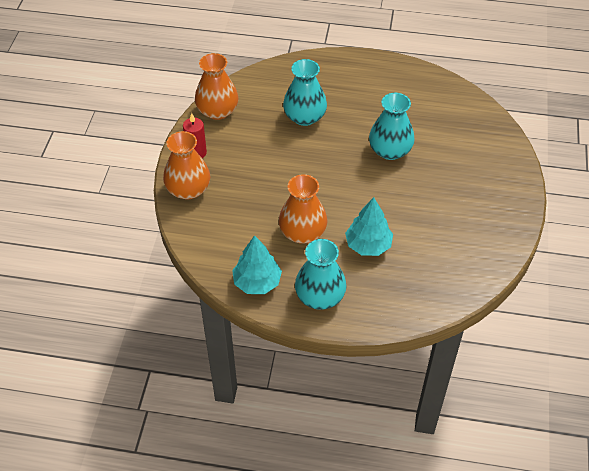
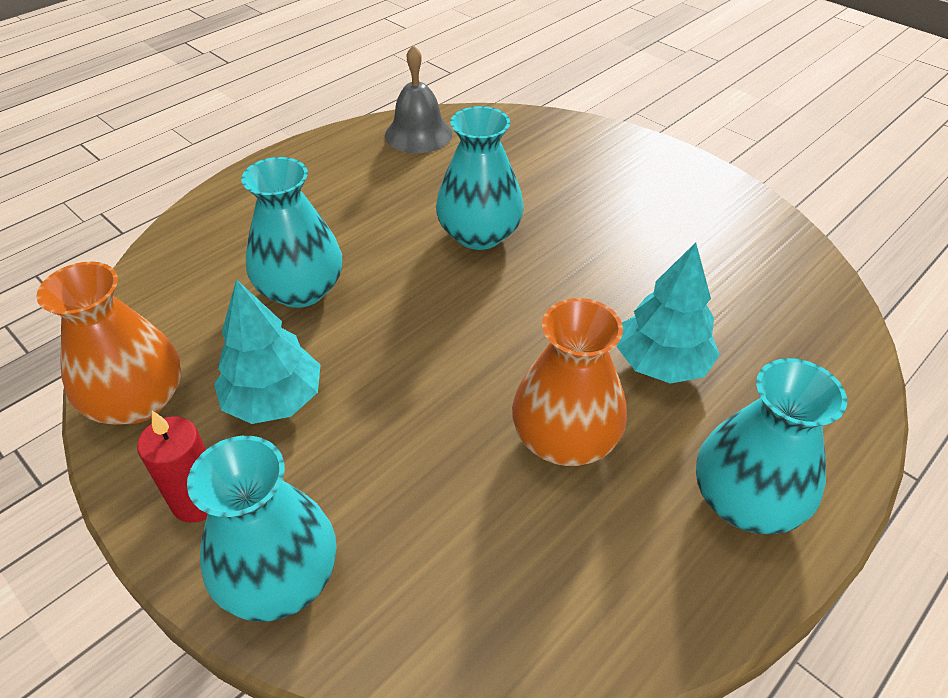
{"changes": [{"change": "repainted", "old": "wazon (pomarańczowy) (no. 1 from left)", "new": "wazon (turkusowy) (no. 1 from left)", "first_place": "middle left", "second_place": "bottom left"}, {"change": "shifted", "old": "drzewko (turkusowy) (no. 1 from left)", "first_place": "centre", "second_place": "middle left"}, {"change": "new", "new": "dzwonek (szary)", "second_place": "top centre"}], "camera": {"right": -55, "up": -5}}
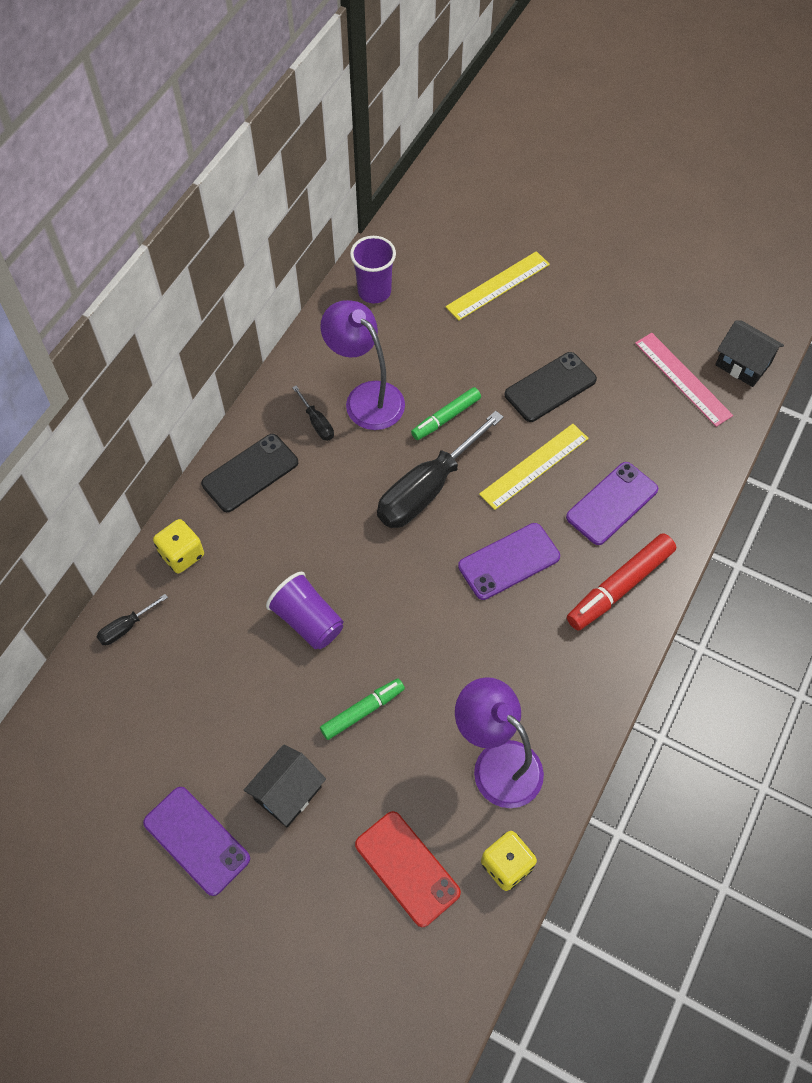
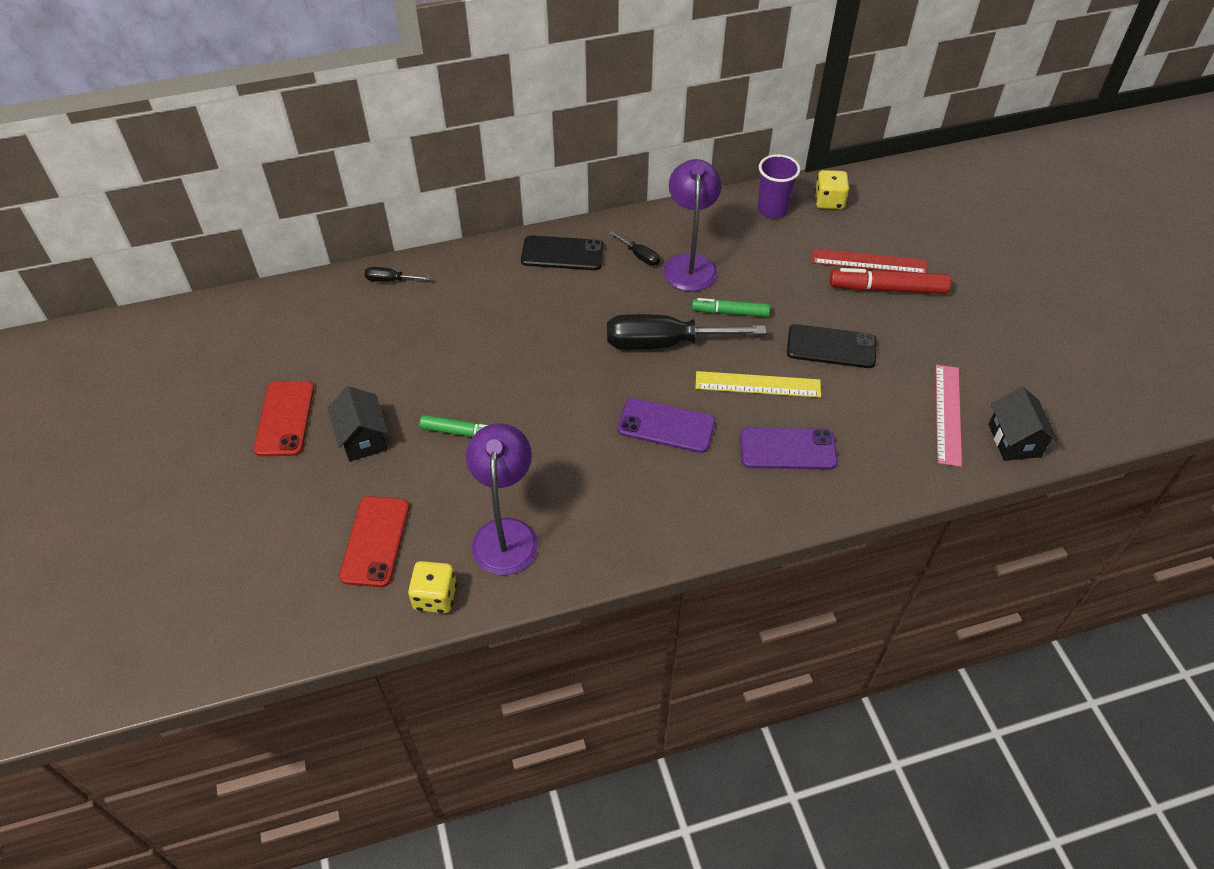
{"changes": [{"change": "repainted", "old": "telefon (fioletowy) (no. 1 from left)", "new": "telefon (czerwony) (no. 1 from left)", "first_place": "bottom left", "second_place": "middle left"}, {"change": "shifted", "old": "kostka do gry (żółty) (no. 1 from left in the first image)", "new": "kostka do gry (żółty) (no. 2 from left)", "first_place": "middle left", "second_place": "top right"}, {"change": "rotated", "old": "domek (czarny) (no. 1 from left)", "first_place": "bottom centre", "second_place": "middle left", "degrees": 75}, {"change": "gone", "old": "szklanka (fioletowy) (no. 1 from left)", "first_place": "centre"}, {"change": "rotated", "old": "śrubokręt (czarny) (no. 2 from left)", "first_place": "centre", "second_place": "top centre", "degrees": -60}, {"change": "repainted", "old": "linijka (żółty) (no. 1 from left)", "new": "linijka (czerwony)", "first_place": "top centre", "second_place": "top right"}, {"change": "shifted", "old": "flamaster (czerwony)", "first_place": "middle right", "second_place": "top right"}], "camera": {"right": 45, "up": -10}}
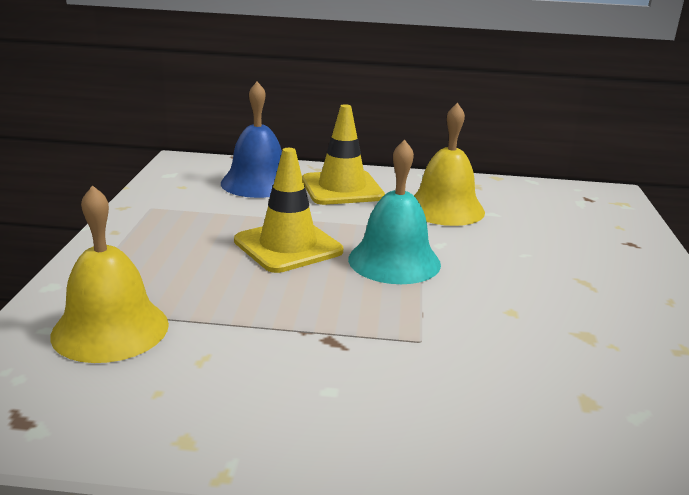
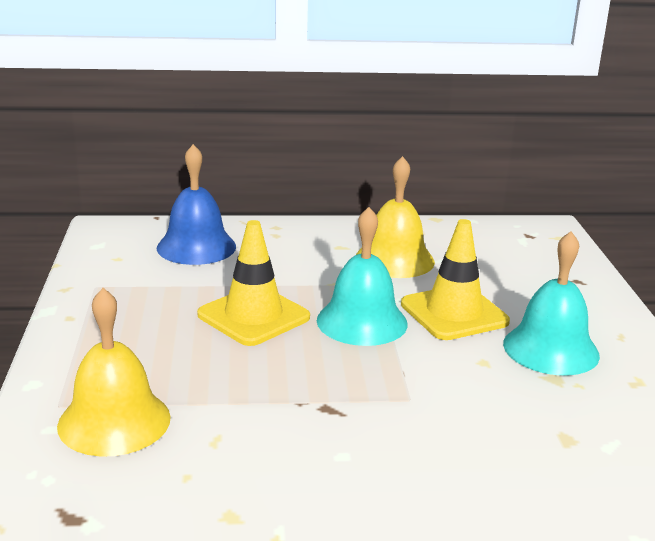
{"changes": [{"change": "shifted", "old": "pachołek (żółty) (no. 2 from left)", "first_place": "top centre", "second_place": "middle right"}, {"change": "new", "new": "dzwonek (turkusowy) (no. 2 from left)", "second_place": "middle right"}], "camera": {"right": -10, "up": 0}}
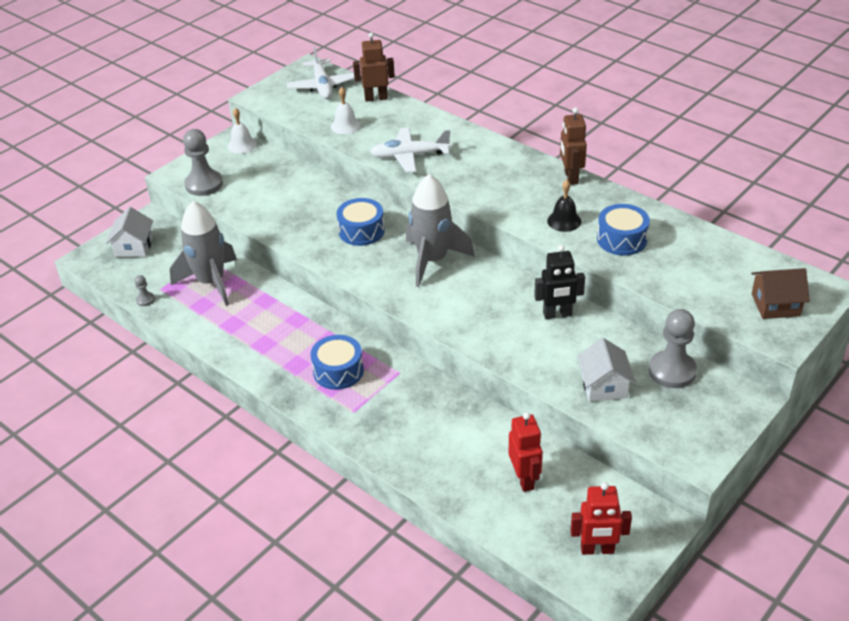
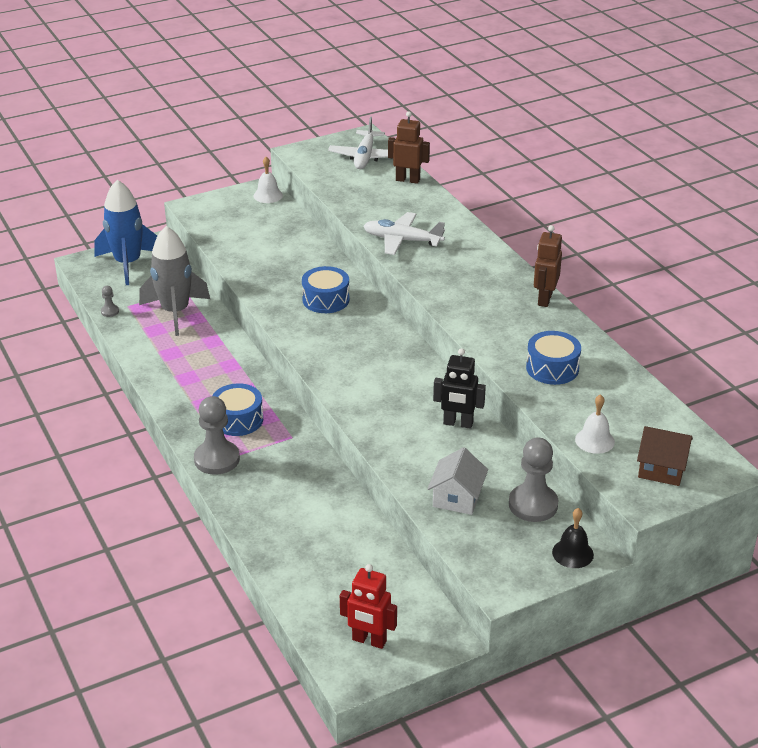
{"changes": [{"change": "swapped", "old": "domek (biały) (no. 1 from left)", "new": "rakieta (niebieski)", "first_place": "middle left", "second_place": "top left"}, {"change": "shifted", "old": "pionek (szary) (no. 2 from left)", "first_place": "top left", "second_place": "middle left"}, {"change": "shifted", "old": "dzwonek (biały) (no. 2 from left)", "first_place": "top centre", "second_place": "middle right"}, {"change": "gone", "old": "rakieta (szary) (no. 2 from left)", "first_place": "centre"}, {"change": "gone", "old": "robot (czerwony) (no. 1 from left)", "first_place": "bottom centre"}, {"change": "shifted", "old": "dzwonek (czarny)", "first_place": "top centre", "second_place": "bottom right"}], "camera": {"right": 20, "up": -5}}
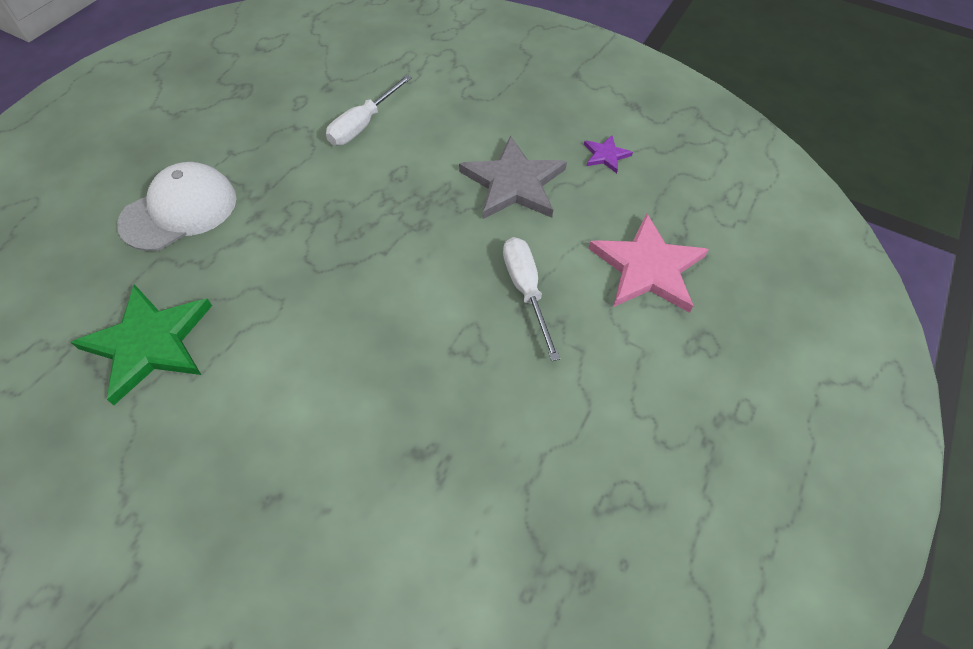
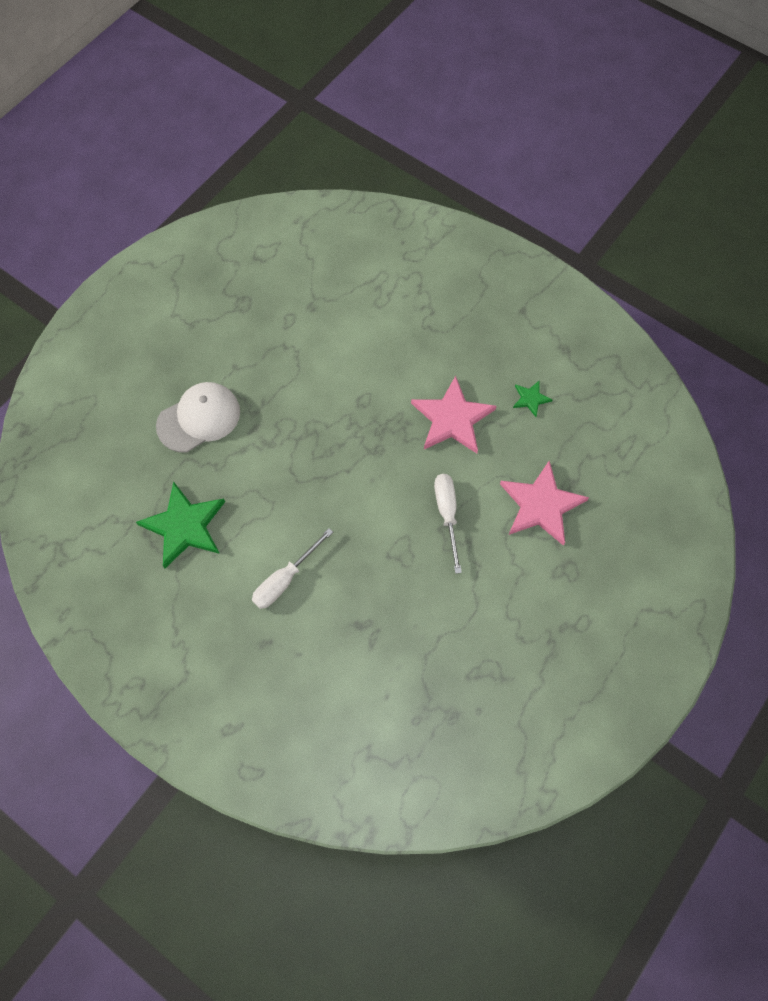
{"changes": [{"change": "shifted", "old": "śrubokręt (biały) (no. 1 from left)", "first_place": "top centre", "second_place": "centre"}, {"change": "repainted", "old": "gwiazda (szary)", "new": "gwiazda (różowy) (no. 1 from left)", "first_place": "top centre", "second_place": "centre"}, {"change": "repainted", "old": "gwiazda (fioletowy)", "new": "gwiazda (zielony) (no. 2 from left)", "first_place": "top centre", "second_place": "middle right"}], "camera": {"right": 10, "up": 10}}
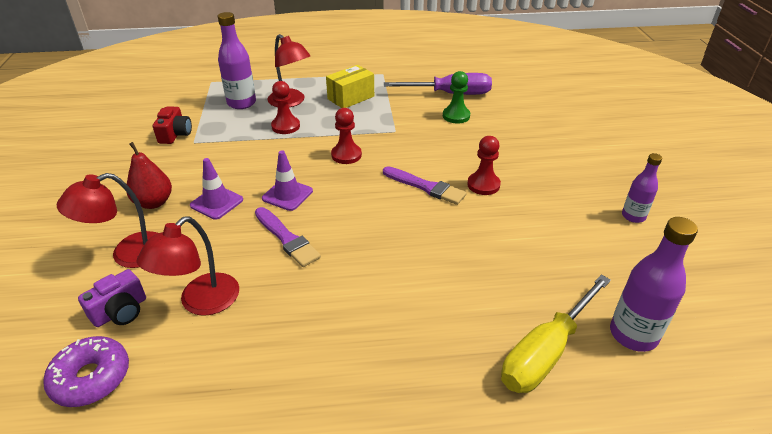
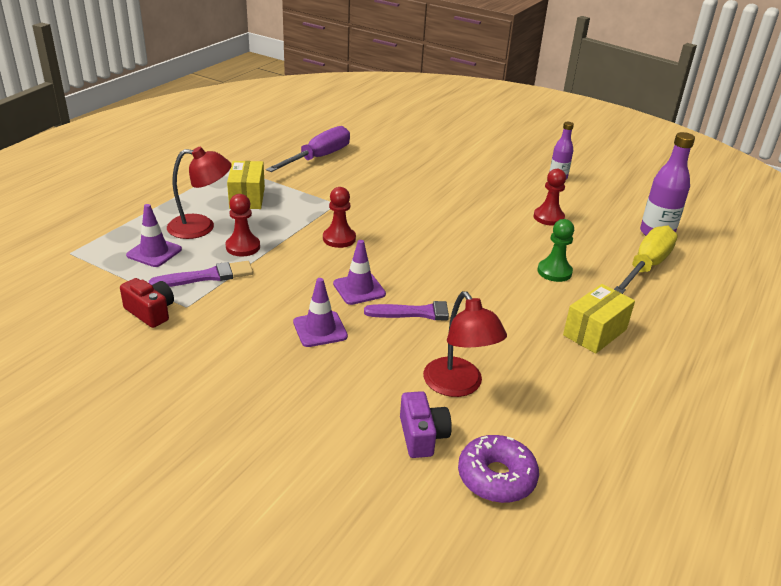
{"changes": [{"change": "gone", "old": "lampka (czerwony) (no. 1 from left)", "first_place": "middle left"}, {"change": "gone", "old": "gruszka (czerwony)", "first_place": "middle left"}, {"change": "swapped", "old": "butelka (fioletowy) (no. 1 from left)", "new": "pachołek (fioletowy) (no. 1 from left)", "first_place": "top left", "second_place": "middle left"}, {"change": "shifted", "old": "pędzel (fioletowy) (no. 2 from left in the first image)", "new": "pędzel (fioletowy) (no. 1 from left)", "first_place": "centre", "second_place": "middle left"}, {"change": "shifted", "old": "pionek (zielony)", "first_place": "top centre", "second_place": "middle right"}, {"change": "shifted", "old": "pionek (czerwony) (no. 3 from left)", "first_place": "centre", "second_place": "middle right"}, {"change": "rotated", "old": "śrubokręt (żółty)", "first_place": "bottom right", "second_place": "middle right", "degrees": -135}, {"change": "new", "new": "pudełko (żółty) (no. 2 from left)", "second_place": "middle right"}], "camera": {"right": -55, "up": -5}}
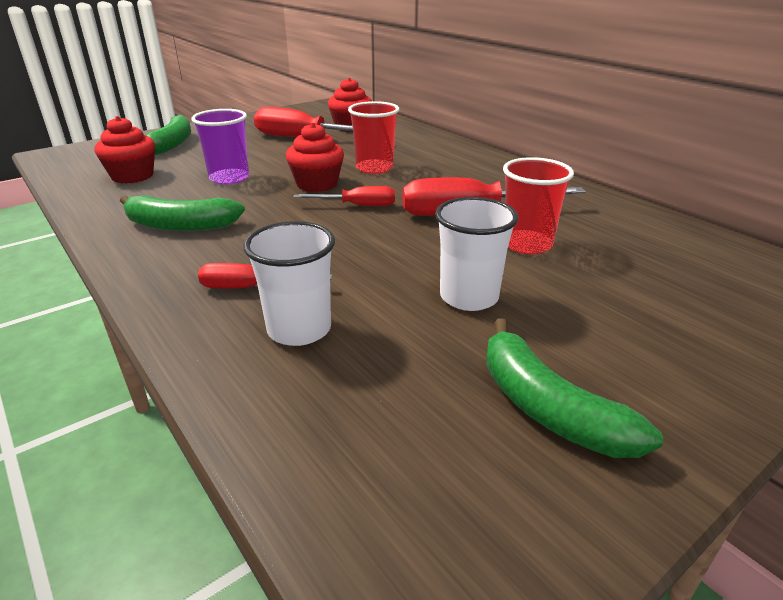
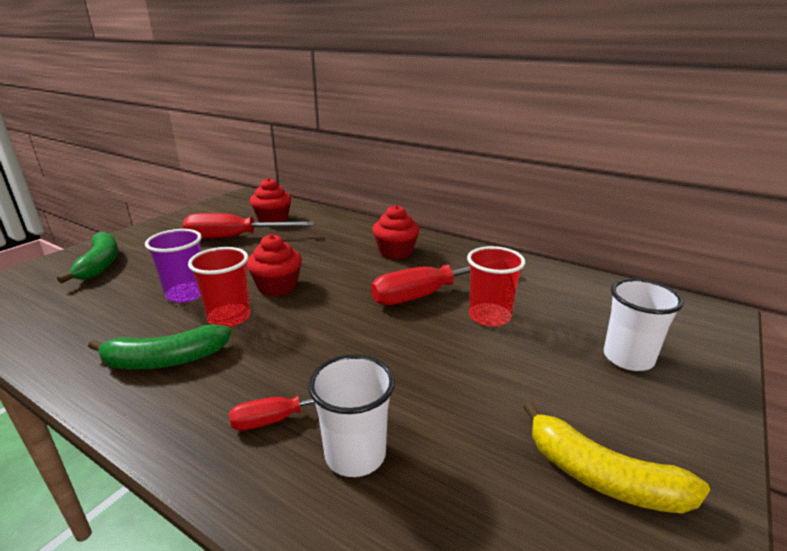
{"changes": [{"change": "shifted", "old": "muffinka (czerwony) (no. 1 from left in the first image)", "new": "muffinka (czerwony) (no. 3 from left)", "first_place": "top left", "second_place": "centre"}, {"change": "gone", "old": "śrubokręt (czerwony) (no. 3 from left)", "first_place": "top centre"}, {"change": "shifted", "old": "szklanka (czerwony) (no. 1 from left)", "first_place": "top centre", "second_place": "middle left"}, {"change": "shifted", "old": "szklanka (biały) (no. 2 from left)", "first_place": "centre", "second_place": "middle right"}, {"change": "repainted", "old": "banan (zielony) (no. 3 from left)", "new": "banan (żółty)", "first_place": "middle right", "second_place": "bottom right"}], "camera": {"right": -20, "up": -5}}
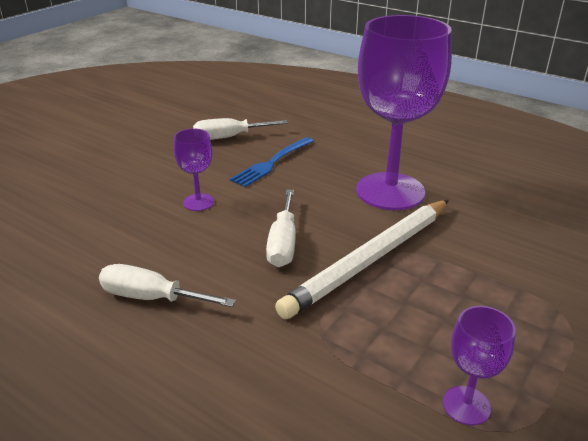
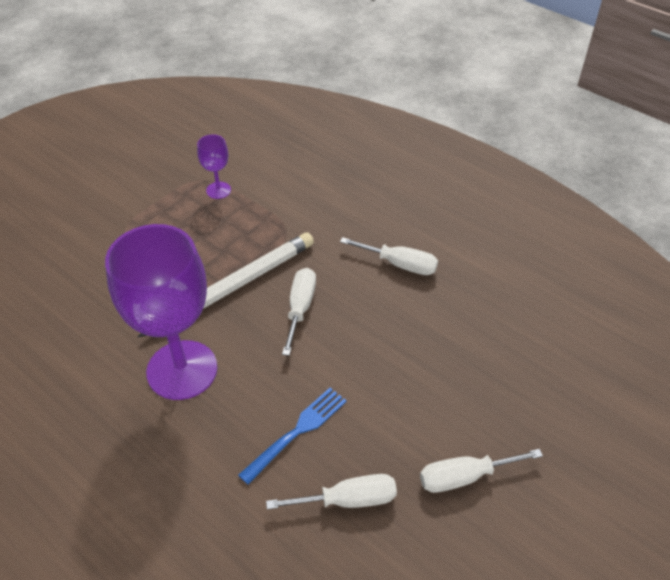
{"changes": [{"change": "gone", "old": "kielich (fioletowy) (no. 1 from left)", "first_place": "middle left"}, {"change": "new", "new": "śrubokręt (biały) (no. 4 from left)", "second_place": "bottom right"}], "camera": {"right": -175, "up": 15}}
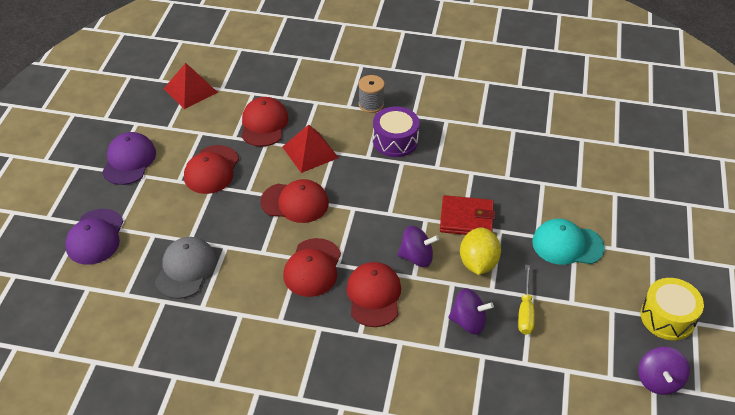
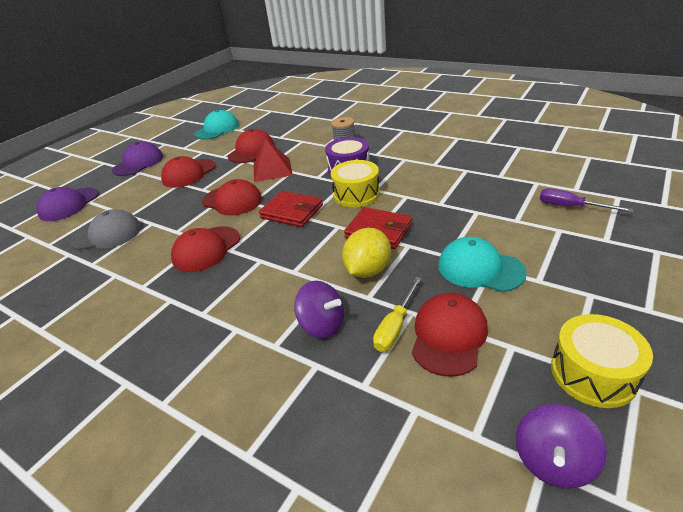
{"changes": [{"change": "rotated", "old": "czapka (szary)", "first_place": "middle left", "second_place": "middle left", "degrees": 45}, {"change": "swapped", "old": "piramida (czerwony) (no. 1 from left)", "new": "czapka (turkusowy) (no. 1 from left)", "first_place": "top left", "second_place": "top left"}, {"change": "shifted", "old": "czapka (czerwony) (no. 5 from left)", "first_place": "bottom centre", "second_place": "centre"}, {"change": "gone", "old": "bączek (fioletowy) (no. 1 from left)", "first_place": "centre"}, {"change": "new", "new": "portfel (czerwony) (no. 1 from left)", "second_place": "centre"}, {"change": "new", "new": "bęben (żółty) (no. 1 from left)", "second_place": "centre"}, {"change": "new", "new": "śrubokręt (fioletowy)", "second_place": "middle right"}], "camera": {"right": 25, "up": -10}}
